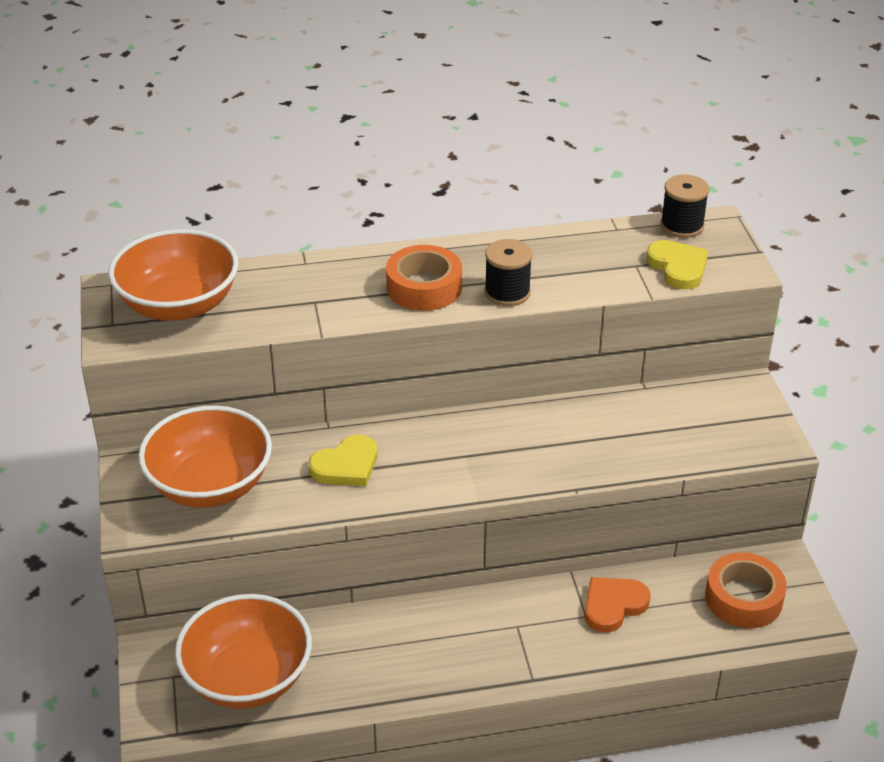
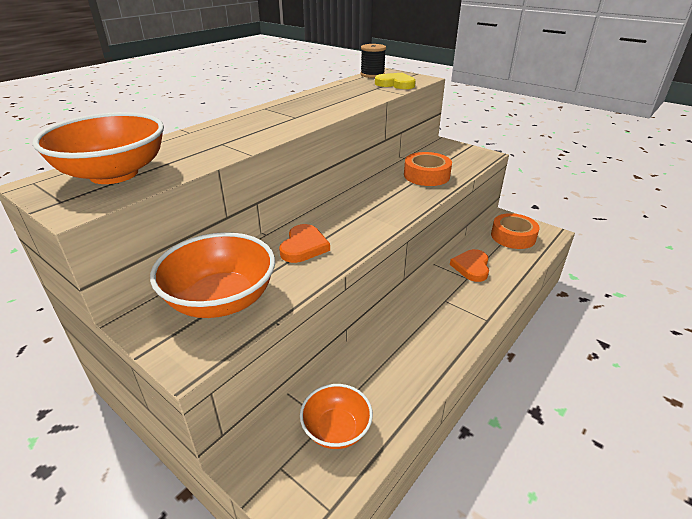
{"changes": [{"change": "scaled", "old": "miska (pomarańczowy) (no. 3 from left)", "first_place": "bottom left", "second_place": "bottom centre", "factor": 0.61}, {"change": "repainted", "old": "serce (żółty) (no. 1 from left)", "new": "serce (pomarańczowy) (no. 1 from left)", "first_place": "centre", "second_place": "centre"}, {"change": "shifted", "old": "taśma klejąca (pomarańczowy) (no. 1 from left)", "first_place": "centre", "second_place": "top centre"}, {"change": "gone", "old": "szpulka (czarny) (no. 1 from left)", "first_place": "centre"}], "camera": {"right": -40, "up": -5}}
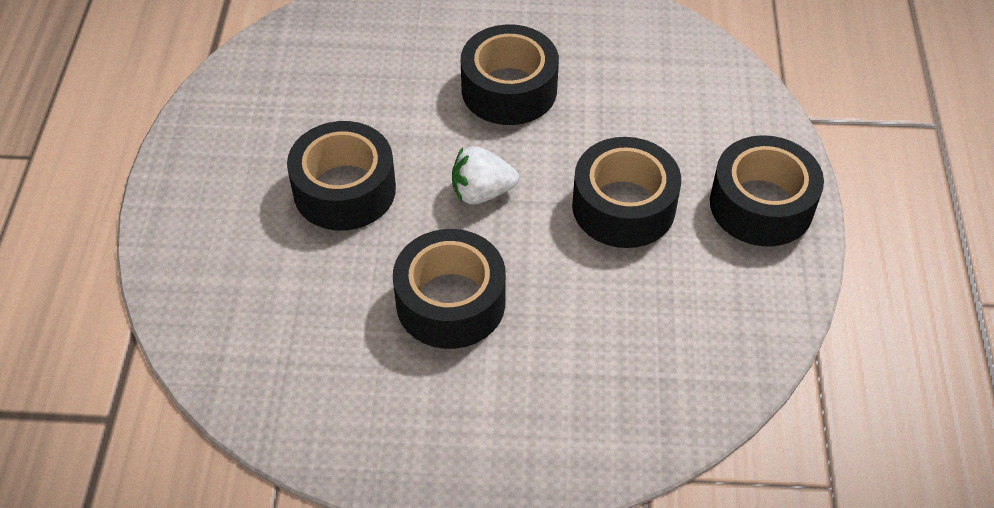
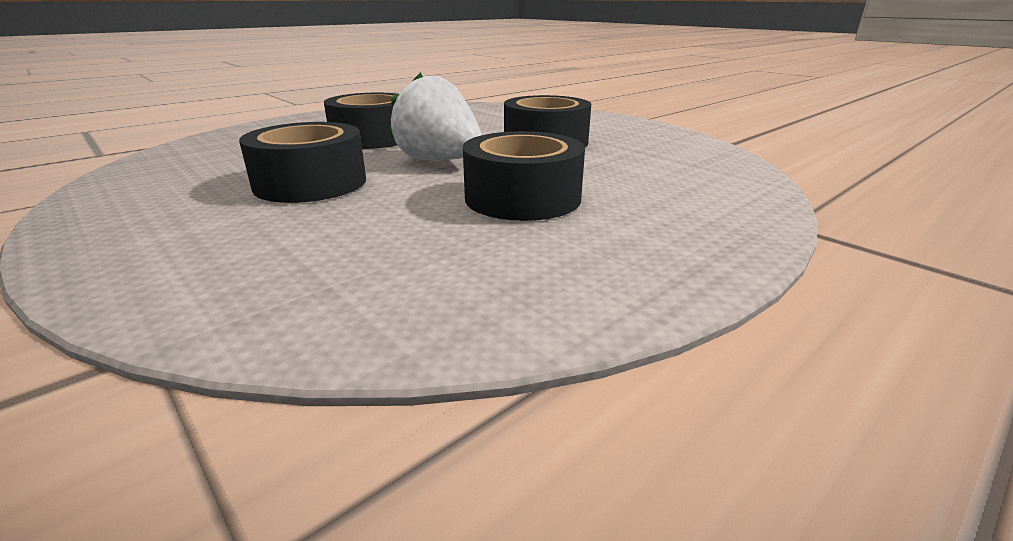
{"changes": [{"change": "scaled", "old": "truskawka (biały)", "first_place": "centre", "second_place": "top centre", "factor": 1.53}, {"change": "gone", "old": "taśma klejąca (czarny) (no. 5 from left)", "first_place": "middle right"}], "camera": {"right": 45, "up": -25}}
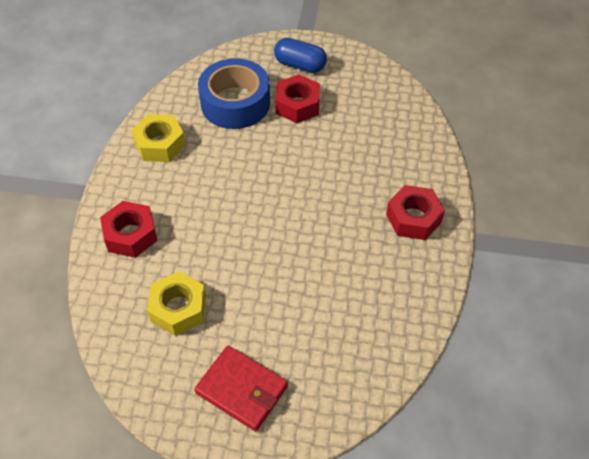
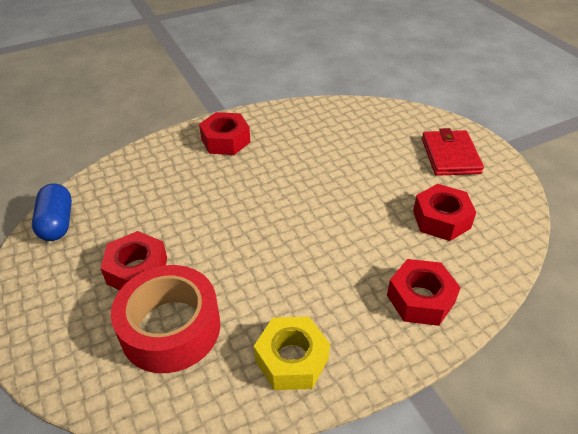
{"changes": [{"change": "repainted", "old": "nakrętka (żółty) (no. 2 from left)", "new": "nakrętka (czerwony) (no. 4 from left)", "first_place": "middle left", "second_place": "middle right"}, {"change": "repainted", "old": "taśma klejąca (niebieski)", "new": "taśma klejąca (czerwony)", "first_place": "top centre", "second_place": "bottom left"}, {"change": "shifted", "old": "kapsułka (niebieski)", "first_place": "top centre", "second_place": "middle left"}], "camera": {"right": -125, "up": -10}}
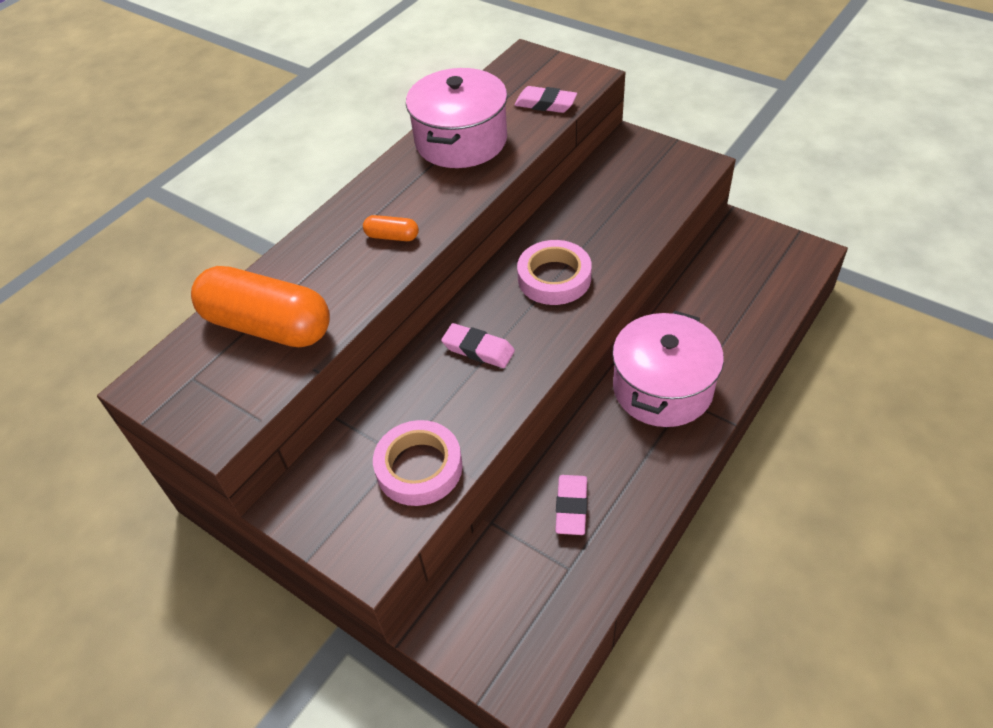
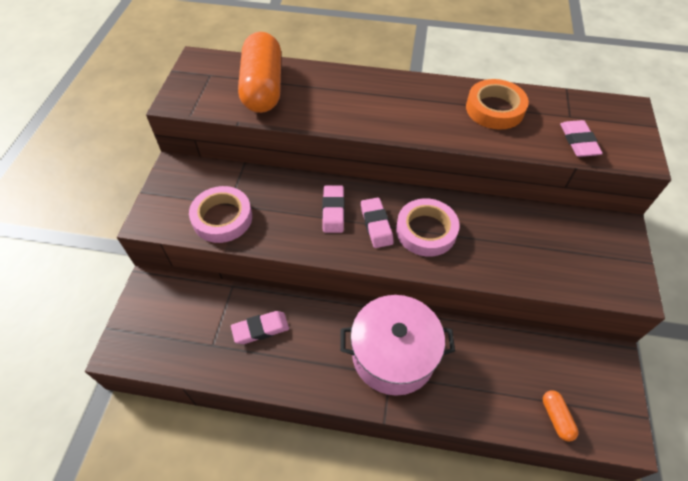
{"changes": [{"change": "shifted", "old": "kapsułka (pomarańczowy) (no. 2 from left)", "first_place": "top centre", "second_place": "bottom right"}, {"change": "swapped", "old": "garnek (różowy) (no. 1 from left)", "new": "taśma klejąca (pomarańczowy)", "first_place": "top centre", "second_place": "top right"}, {"change": "new", "new": "gumka do mazania (różowy) (no. 3 from left)", "second_place": "centre"}], "camera": {"right": 60, "up": 5}}
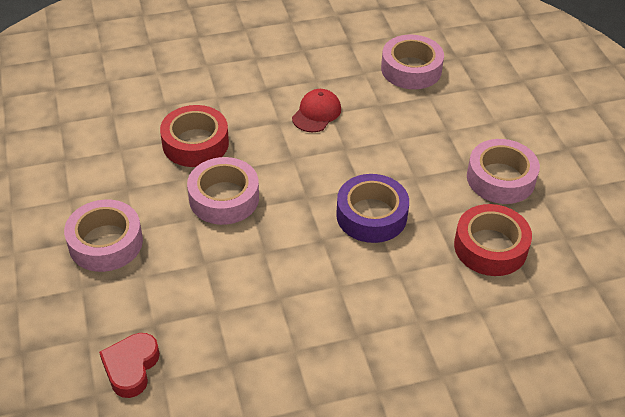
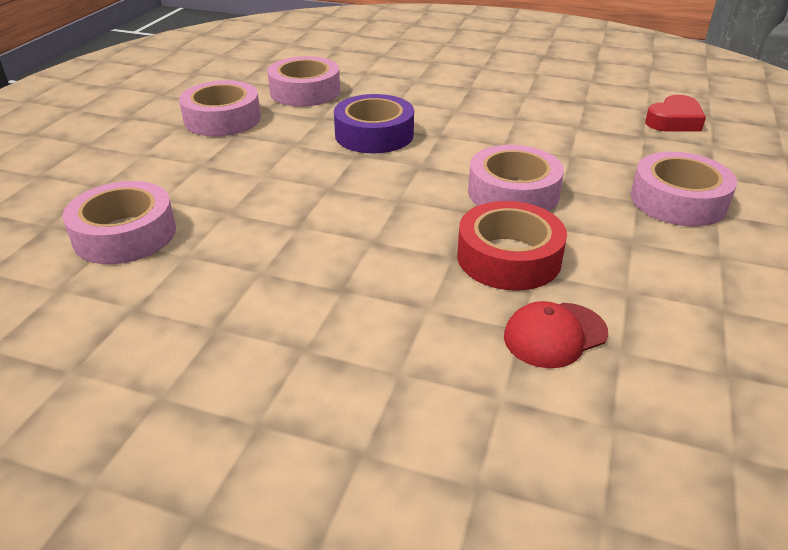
{"changes": [{"change": "shifted", "old": "czapka (czerwony)", "first_place": "top centre", "second_place": "middle right"}, {"change": "repainted", "old": "taśma klejąca (czerwony) (no. 2 from left)", "new": "taśma klejąca (różowy) (no. 3 from left)", "first_place": "middle right", "second_place": "top centre"}], "camera": {"right": -145, "up": -10}}
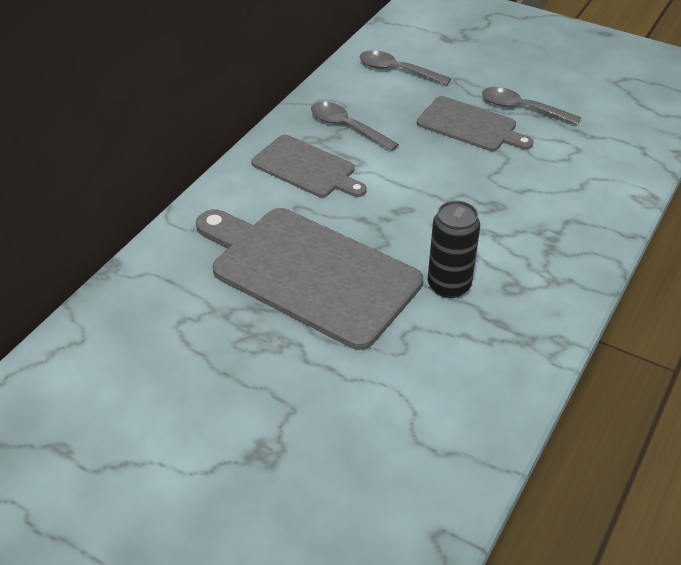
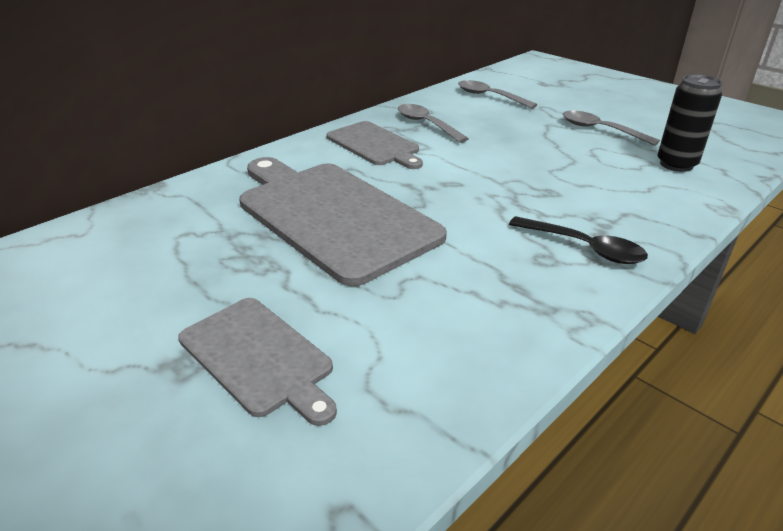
{"changes": [{"change": "shifted", "old": "deska do krojenia (szary) (no. 3 from left in the first image)", "new": "deska do krojenia (szary) (no. 1 from left)", "first_place": "top right", "second_place": "bottom left"}, {"change": "shifted", "old": "puszka (czarny)", "first_place": "middle right", "second_place": "top right"}, {"change": "new", "new": "łyżka (czarny)", "second_place": "middle right"}], "camera": {"right": 15, "up": -10}}
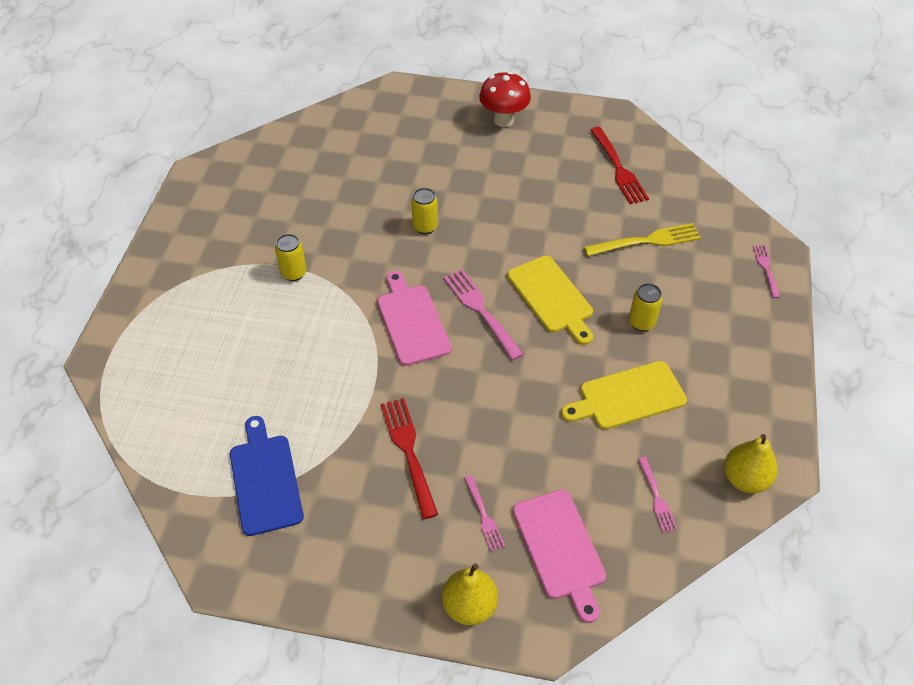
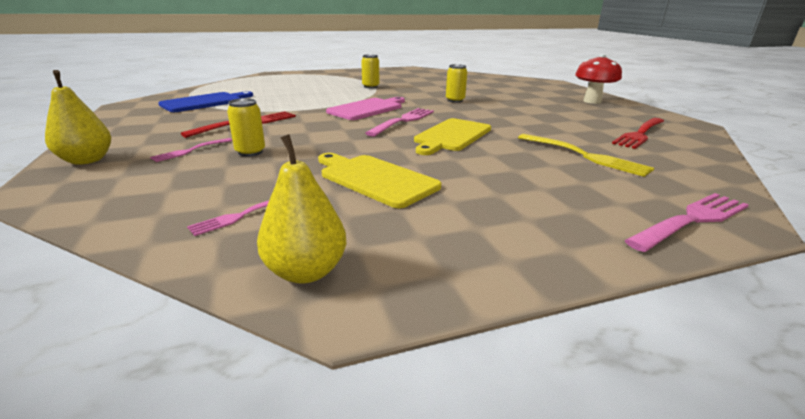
{"changes": [{"change": "gone", "old": "deska do krojenia (różowy) (no. 2 from left)", "first_place": "bottom centre"}, {"change": "shifted", "old": "puszka (żółty) (no. 3 from left in the first image)", "new": "puszka (żółty) (no. 1 from left)", "first_place": "middle right", "second_place": "top left"}, {"change": "scaled", "old": "widelec (różowy) (no. 4 from left)", "first_place": "middle right", "second_place": "middle right", "factor": 1.73}], "camera": {"right": 60, "up": -25}}
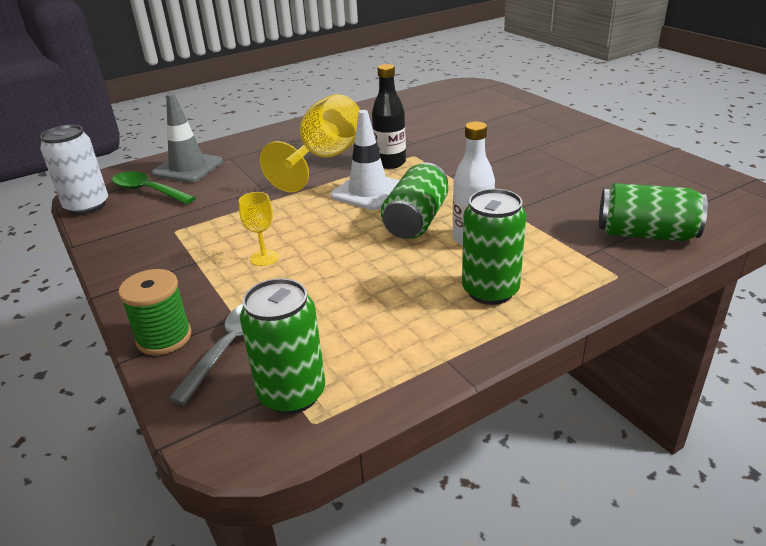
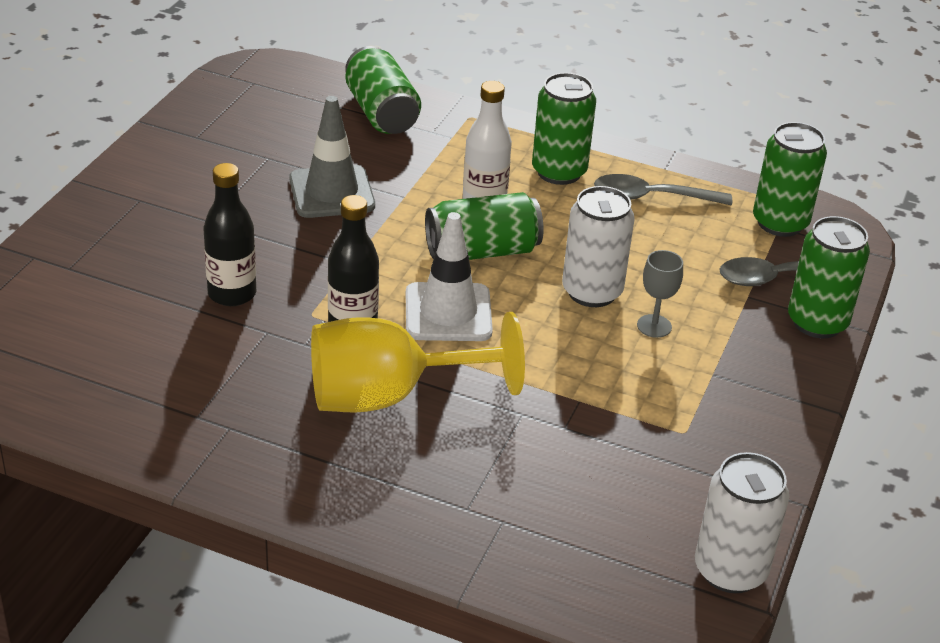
{"changes": [{"change": "gone", "old": "łyżka (zielony)", "first_place": "middle left"}, {"change": "swapped", "old": "szpulka (zielony)", "new": "puszka (zielony) (no. 5 from left)", "first_place": "middle left", "second_place": "middle right"}, {"change": "shifted", "old": "pachołek (szary)", "first_place": "top left", "second_place": "top centre"}, {"change": "repainted", "old": "kielich (żółty) (no. 1 from left)", "new": "kielich (szary)", "first_place": "centre", "second_place": "middle right"}, {"change": "new", "new": "butelka (czarny) (no. 1 from left)", "second_place": "middle left"}, {"change": "new", "new": "puszka (biały) (no. 1 from left)", "second_place": "centre"}, {"change": "new", "new": "łyżka (szary) (no. 1 from left)", "second_place": "top right"}], "camera": {"right": -130, "up": 5}}
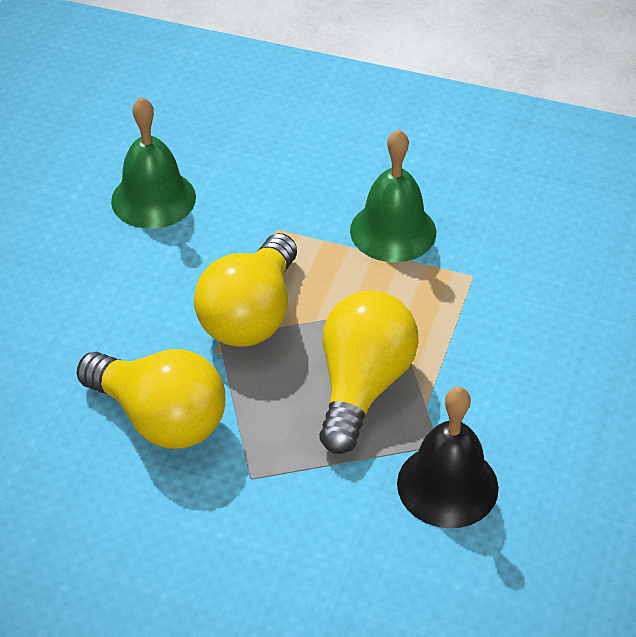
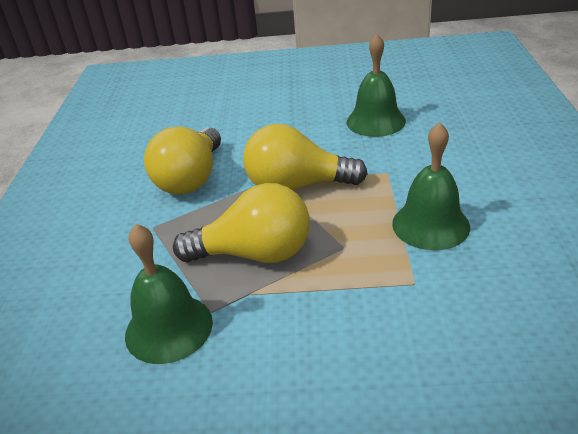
{"changes": [{"change": "repainted", "old": "dzwonek (czarny)", "new": "dzwonek (zielony) (no. 1 from left)", "first_place": "bottom right", "second_place": "bottom left"}], "camera": {"right": 75, "up": -10}}
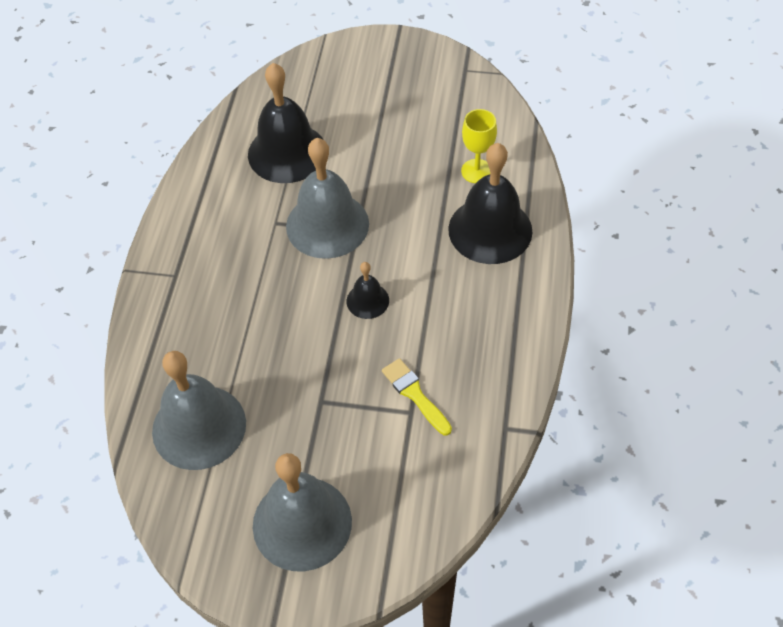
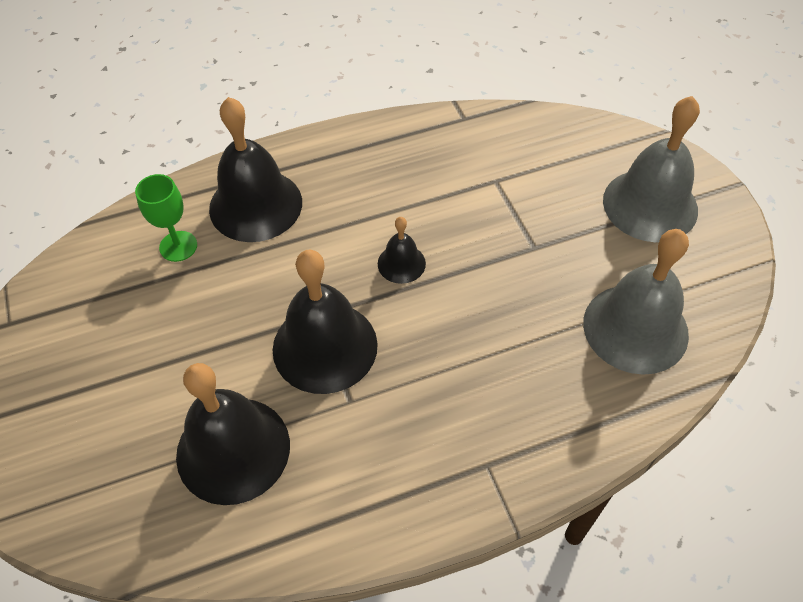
{"changes": [{"change": "repainted", "old": "dzwonek (szary) (no. 3 from left)", "new": "dzwonek (czarny) (no. 3 from left)", "first_place": "top centre", "second_place": "centre"}, {"change": "gone", "old": "pędzel (żółty)", "first_place": "centre"}, {"change": "repainted", "old": "kielich (żółty)", "new": "kielich (zielony)", "first_place": "top centre", "second_place": "middle left"}], "camera": {"right": -120, "up": 0}}
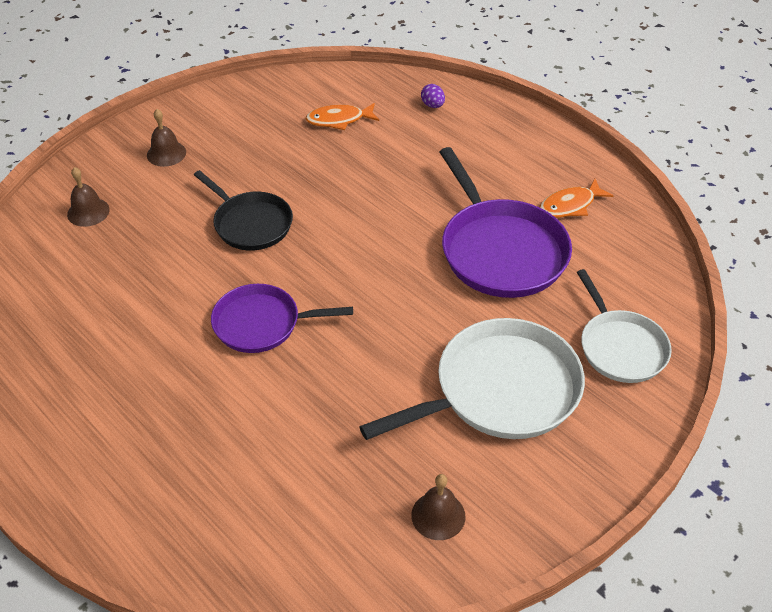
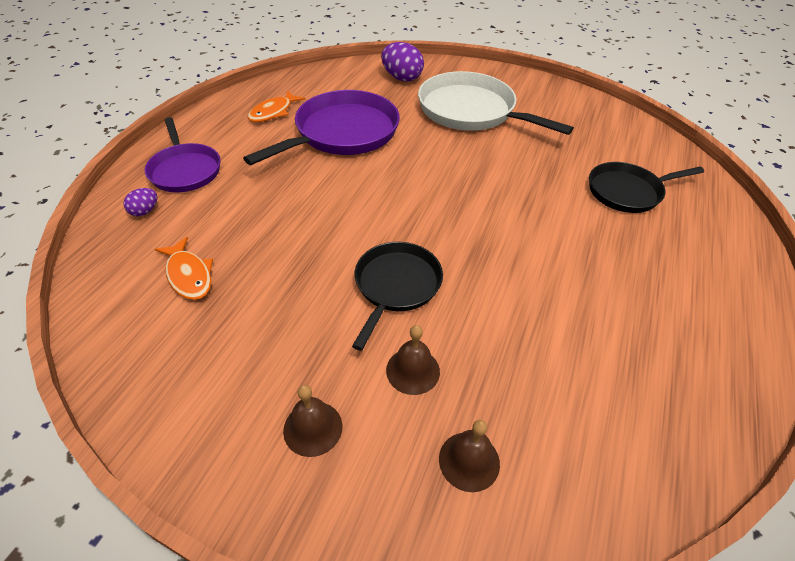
{"changes": [{"change": "shifted", "old": "patelnia (fioletowy) (no. 1 from left)", "first_place": "centre", "second_place": "top left"}, {"change": "shifted", "old": "dzwonek (brązowy) (no. 3 from left in the first image)", "new": "dzwonek (brązowy) (no. 2 from left)", "first_place": "bottom centre", "second_place": "centre"}, {"change": "rotated", "old": "ryba (pomarańczowy) (no. 2 from left)", "first_place": "top right", "second_place": "top centre", "degrees": 90}, {"change": "swapped", "old": "patelnia (biały) (no. 2 from left)", "new": "jajko (fioletowy) (no. 2 from left)", "first_place": "middle right", "second_place": "top centre"}, {"change": "new", "new": "patelnia (czarny) (no. 2 from left)", "second_place": "middle right"}], "camera": {"right": -115, "up": 0}}
